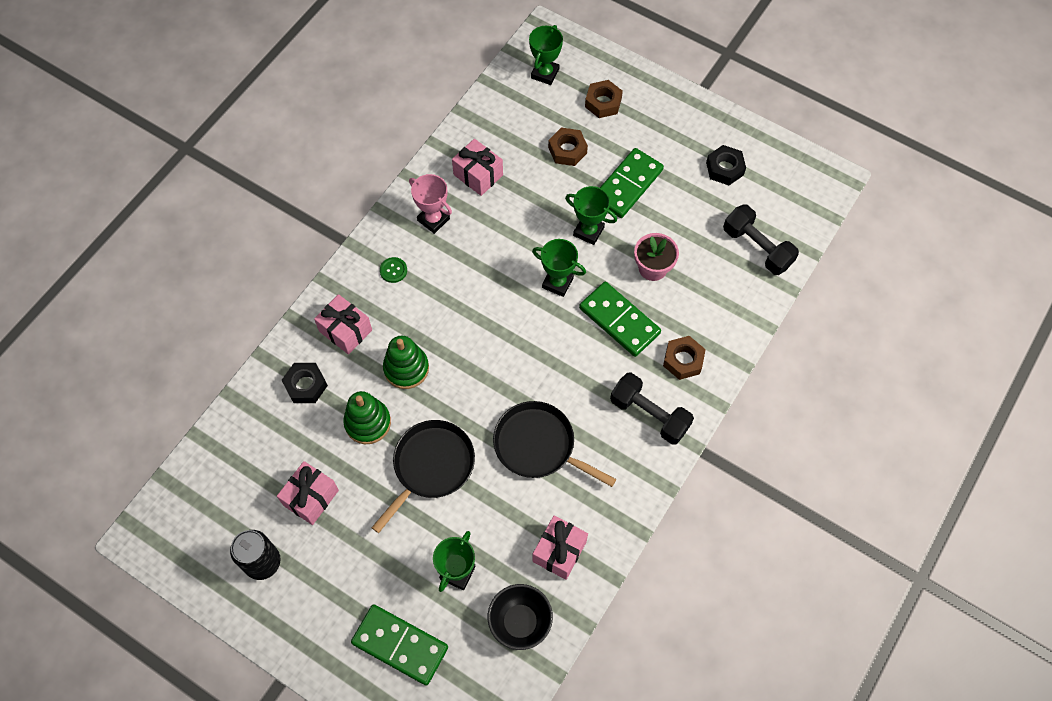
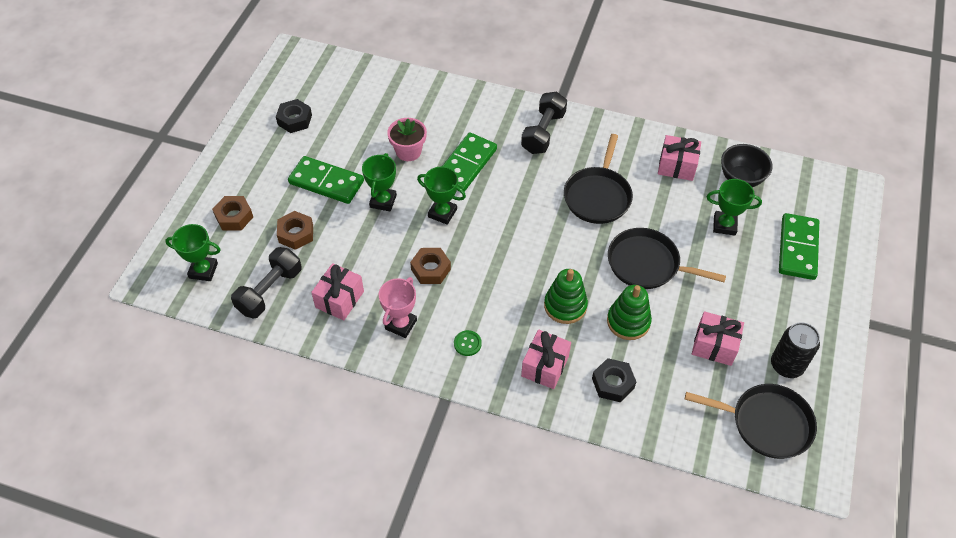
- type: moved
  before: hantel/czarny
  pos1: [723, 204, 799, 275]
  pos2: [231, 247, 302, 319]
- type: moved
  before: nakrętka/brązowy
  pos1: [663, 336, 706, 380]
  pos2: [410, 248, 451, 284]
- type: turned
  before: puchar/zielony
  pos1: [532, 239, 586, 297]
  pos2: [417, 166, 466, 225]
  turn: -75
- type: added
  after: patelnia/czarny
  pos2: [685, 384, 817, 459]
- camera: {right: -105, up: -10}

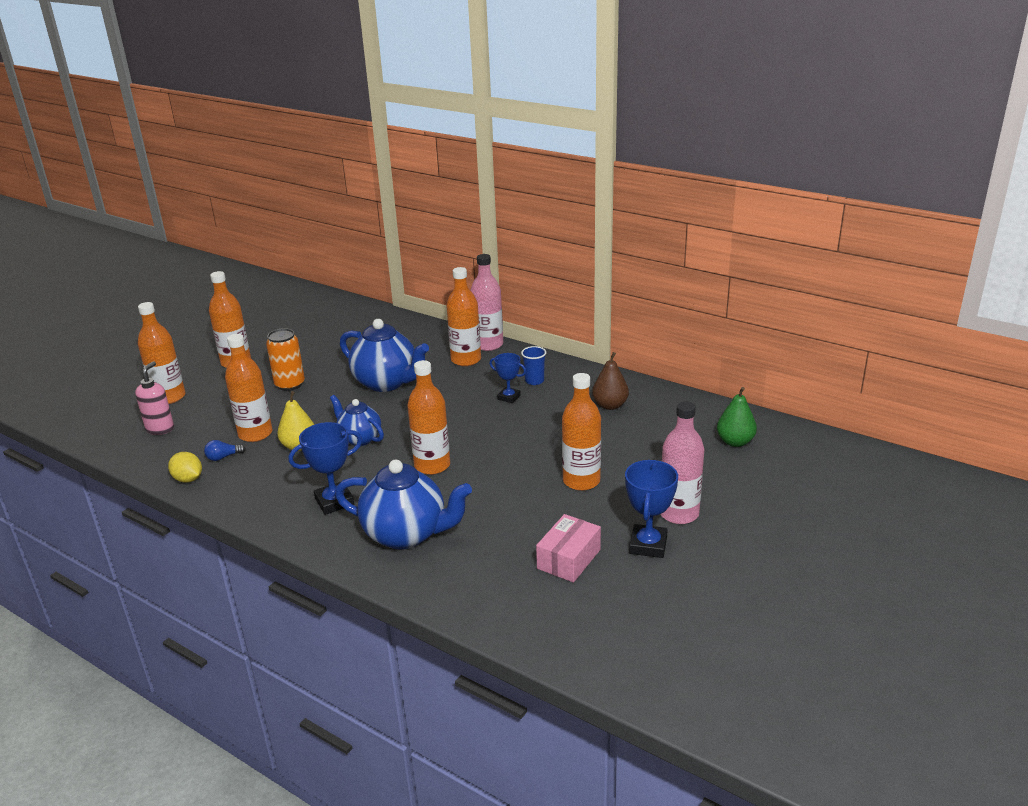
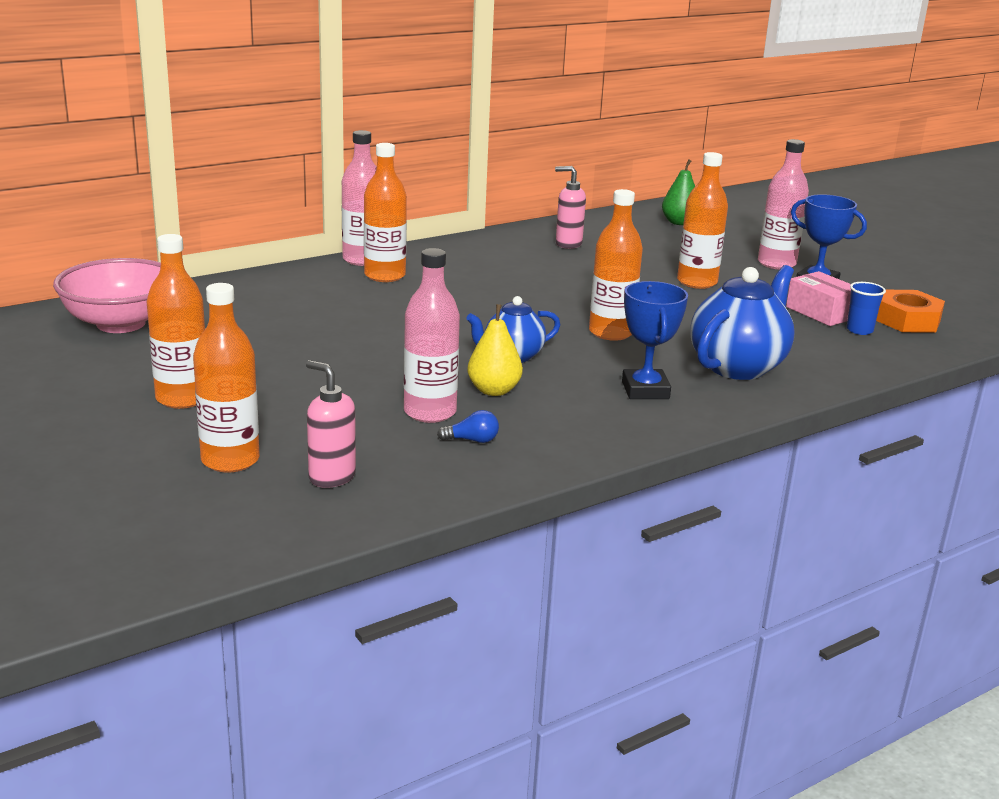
- type: added
  after: miska/różowy
  pos2: [53, 258, 161, 333]
- type: recoloured
  before: butelka/pomarańczowy
  after: butelka/różowy
  pos1: [225, 334, 273, 442]
  pos2: [404, 248, 460, 423]
- type: turned
  before: żarówka/niebieski
  pos1: [204, 440, 246, 461]
  pos2: [437, 410, 499, 443]
  turn: -90
- type: replaced
  before: gruszka/brązowy
  after: dozownik mydła/różowy
  pos1: [592, 352, 629, 410]
  pos2: [555, 166, 586, 249]
- type: moved
  before: szklanka/niebieski
  pos1: [521, 346, 546, 385]
  pos2: [846, 282, 886, 335]
- type: added
  after: nakrętka/pomarańczowy
  pos2: [876, 290, 945, 333]
- type: removed
  before: cytryna/żółty
  pos1: [168, 452, 202, 483]
- type: removed
  before: puszka/pomarańczowy
  pos1: [266, 328, 305, 391]
- type: removed
  before: imbryk/niebieski
  pos1: [340, 319, 429, 392]
- type: removed
  before: puchar/niebieski
  pos1: [489, 353, 526, 403]
- camera: {right: -70, up: -5}

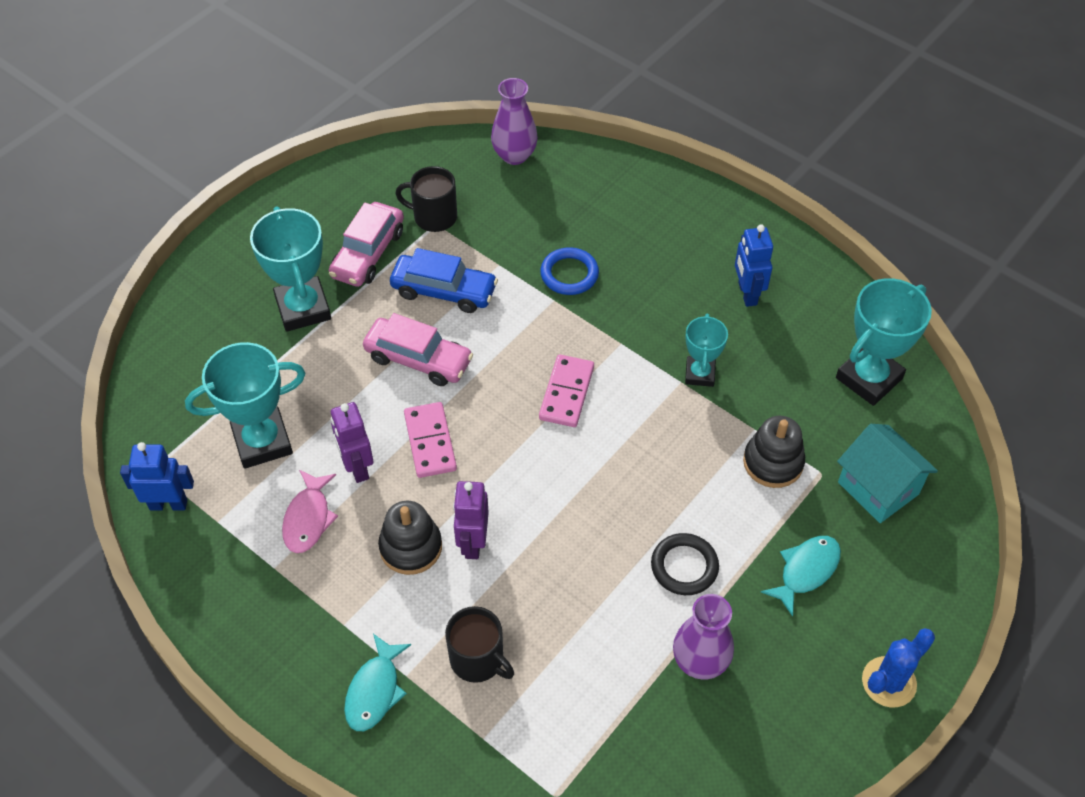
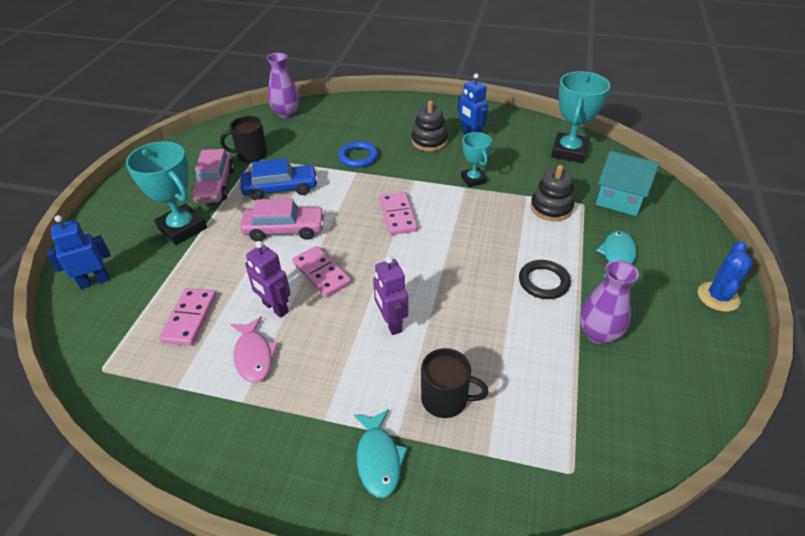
- type: moved
  before: robot/niebieski
  pos1: [120, 442, 194, 510]
  pos2: [46, 215, 110, 289]
- type: replaced
  before: puchar/turkusowy
  after: kostka domina/różowy
  pos1: [185, 342, 306, 469]
  pos2: [159, 288, 217, 346]
- type: moved
  before: zabawka nakładanka/czarny
  pos1: [378, 501, 442, 575]
  pos2: [412, 100, 448, 151]
- camera: {right: -25, up: -10}

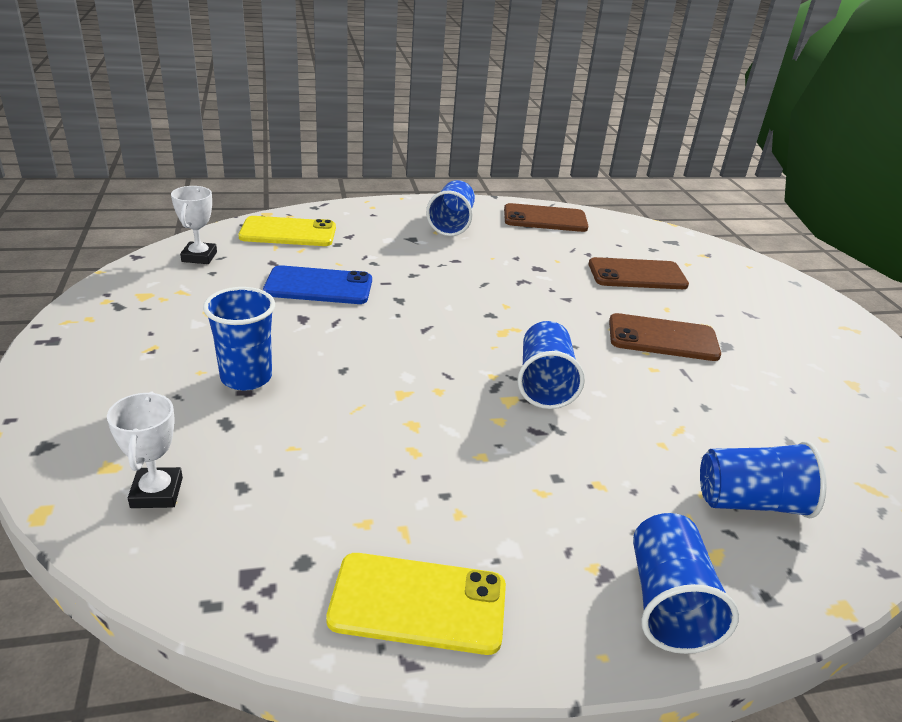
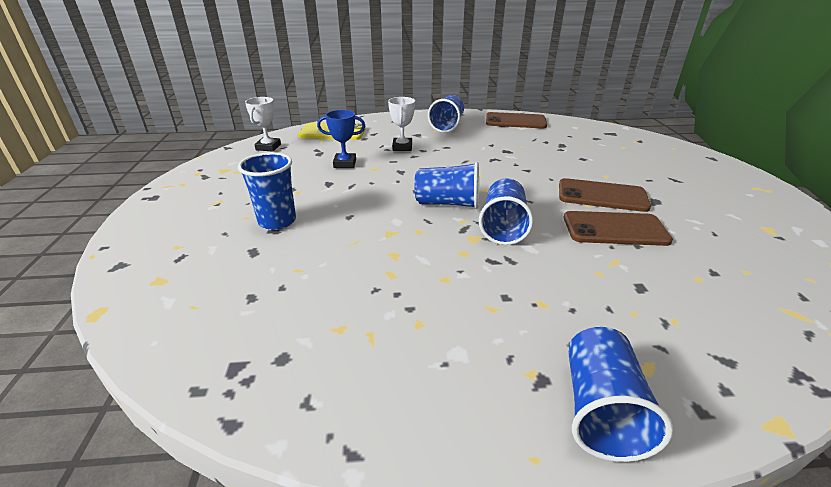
- type: replaced
  before: telefon/niebieski
  after: puchar/niebieski
  pos1: [263, 265, 372, 304]
  pos2: [317, 110, 365, 168]
- type: moved
  before: puchar/biały
  pos1: [107, 392, 183, 508]
  pos2: [388, 97, 415, 151]
- type: moved
  before: szklanka/niebieski
  pos1: [700, 441, 827, 518]
  pos2: [414, 162, 479, 209]
- type: moved
  before: telefon/brązowy
  pos1: [589, 257, 689, 289]
  pos2: [564, 211, 673, 246]
- type: removed
  before: telefon/żółty
  pos1: [326, 553, 506, 655]
- camera: {right: 10, up: 0}

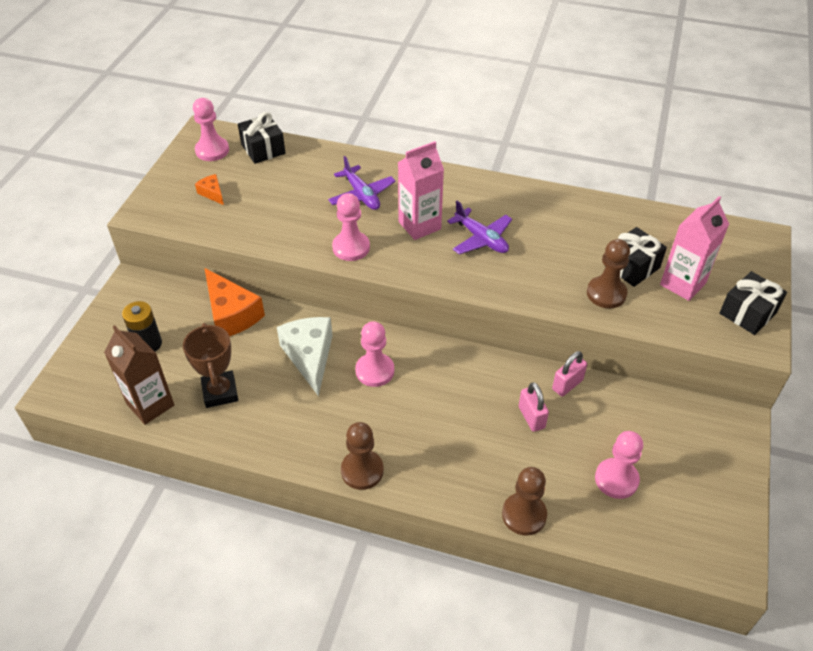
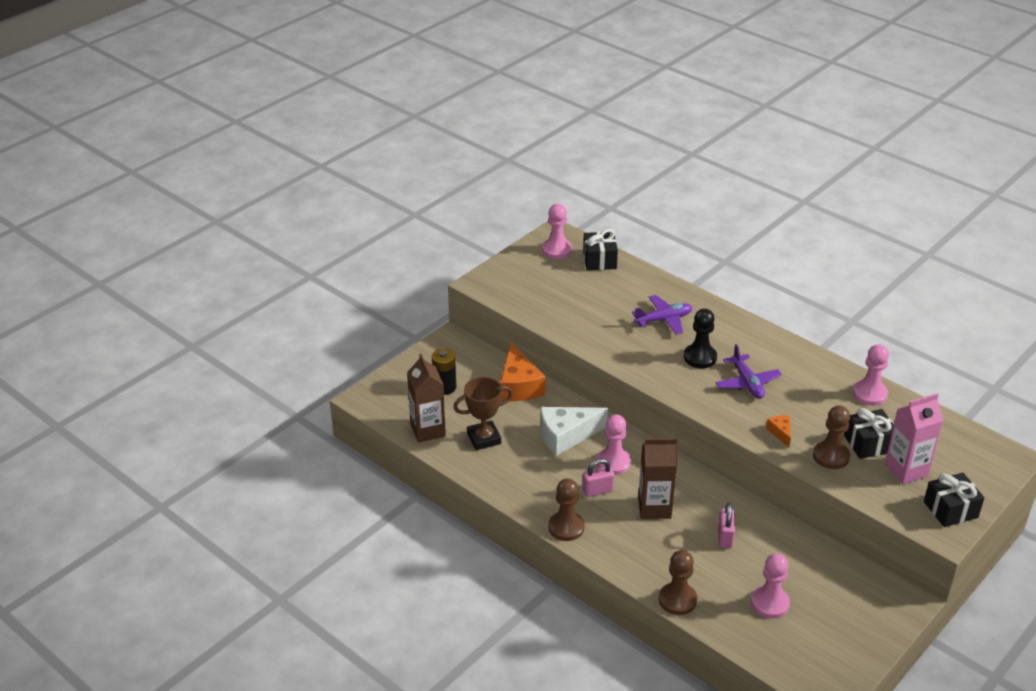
- type: turned
  before: puchar/brązowy
  pos1: [183, 323, 238, 408]
  pos2: [453, 377, 513, 450]
  turn: 60
- type: turned
  before: ser/biały
  pos1: [277, 317, 333, 396]
  pos2: [540, 407, 608, 456]
  turn: -120
- type: moved
  before: kłódka/różowy
  pos1: [552, 351, 587, 396]
  pos2: [582, 459, 614, 497]
- type: turned
  before: samolot/fioletowy
  pos1: [328, 156, 396, 210]
  pos2: [632, 295, 692, 335]
  turn: -105
- type: added
  after: karton mleka/brązowy
  pos2: [638, 438, 677, 519]
- type: replaced
  before: karton mleka/różowy
  after: pionek/czarny
  pos1: [398, 141, 444, 240]
  pos2: [684, 309, 717, 368]
- type: moved
  before: ser/pomarańczowy
  pos1: [195, 174, 224, 205]
  pos2: [766, 415, 791, 447]
- type: moved
  before: pionek/różowy
  pos1: [332, 193, 370, 261]
  pos2: [853, 344, 889, 406]
- camera: {right: 25, up: -10}

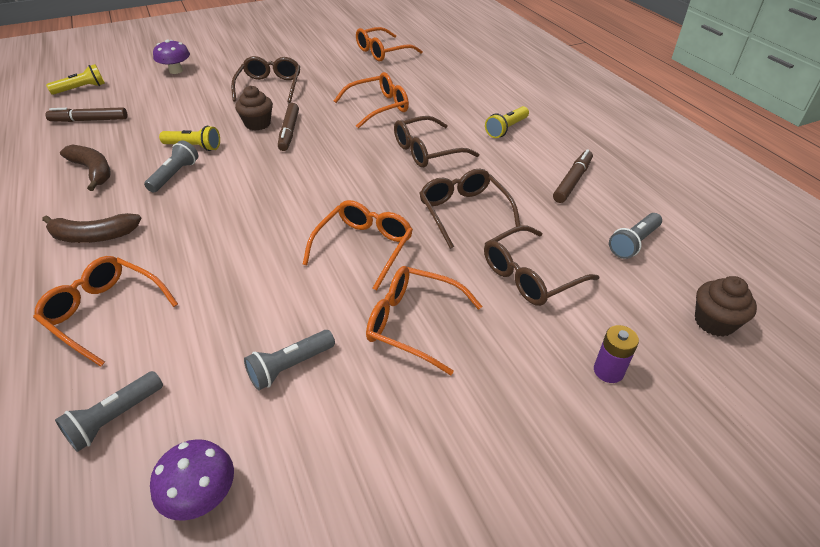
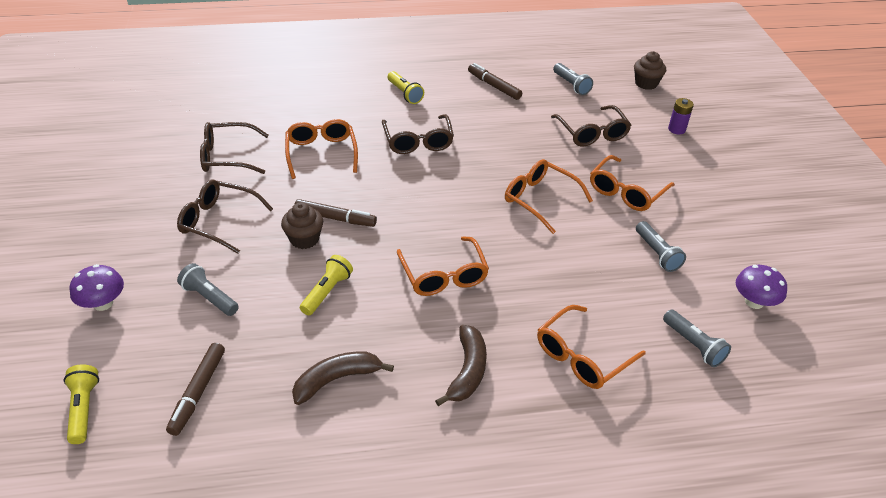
- type: moved
  before: latarka/szary
  pos1: [144, 140, 198, 193]
  pos2: [177, 263, 239, 316]
- type: moved
  before: okulary/brązowy
  pos1: [419, 168, 520, 249]
  pos2: [200, 122, 269, 174]
- type: moved
  before: okulary/pomarańczowy
  pos1: [356, 27, 423, 61]
  pos2: [397, 236, 489, 296]
- camera: {right: -75, up: 0}

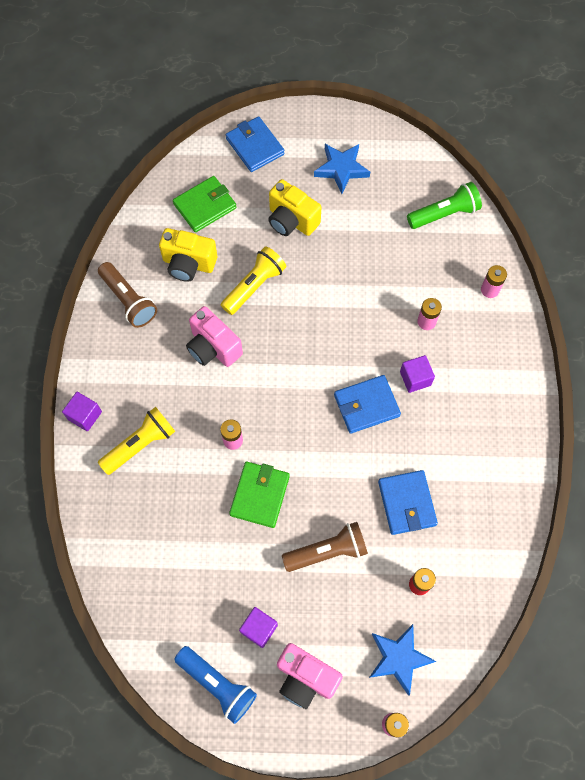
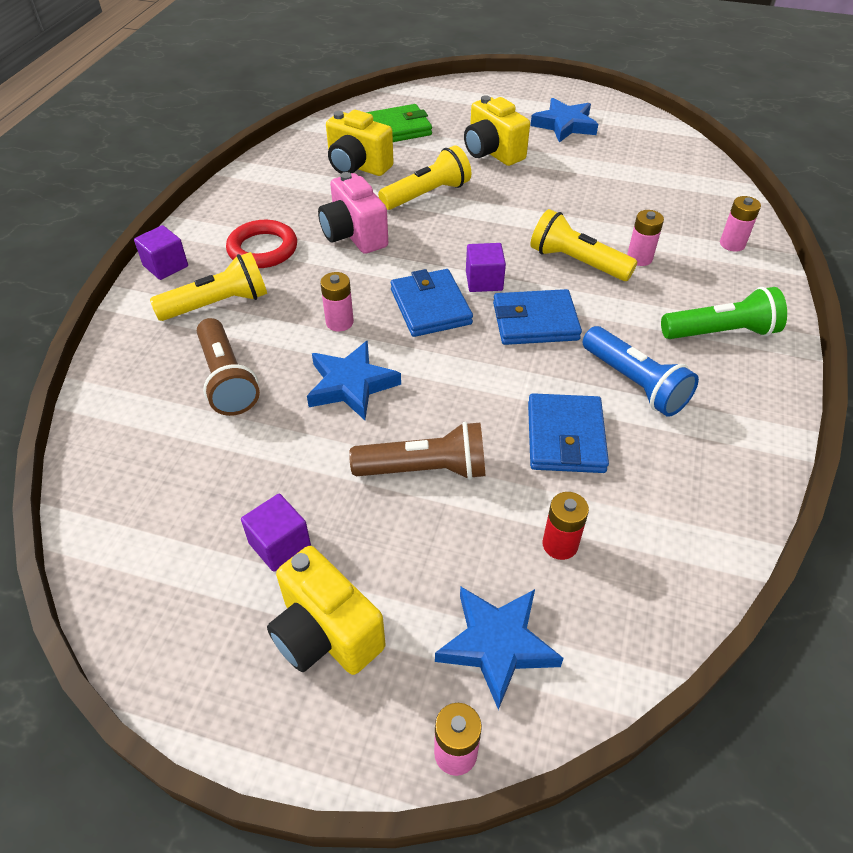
- type: moved
  before: latarka/brązowy
  pos1: [98, 262, 157, 328]
  pos2: [197, 318, 260, 416]
- type: added
  after: pierścień/czerwony
  pos2: [226, 220, 297, 268]
- type: recoloured
  before: aparat fotograficzny/różowy
  after: aparat fotograficzny/żółty
  pos1: [277, 643, 343, 709]
  pos2: [267, 546, 385, 675]
- type: replaced
  before: portfel/zielony
  after: gwiazda/niebieski
  pos1: [229, 462, 290, 528]
  pos2: [307, 340, 401, 420]
- type: moved
  before: portfel/niebieski
  pos1: [226, 116, 285, 172]
  pos2: [391, 269, 473, 337]
- type: moved
  before: sześcian/fioletowy
  pos1: [400, 355, 435, 393]
  pos2: [466, 243, 506, 292]
- type: added
  after: latarka/żółty
  pos2: [530, 209, 637, 281]
- type: moved
  before: latarka/niebieski
  pos1: [174, 646, 257, 724]
  pos2: [583, 326, 699, 417]
- type: moved
  before: latarka/zielony
  pos1: [407, 182, 482, 229]
  pos2: [661, 287, 787, 339]
- camera: {right: 15, up: -20}

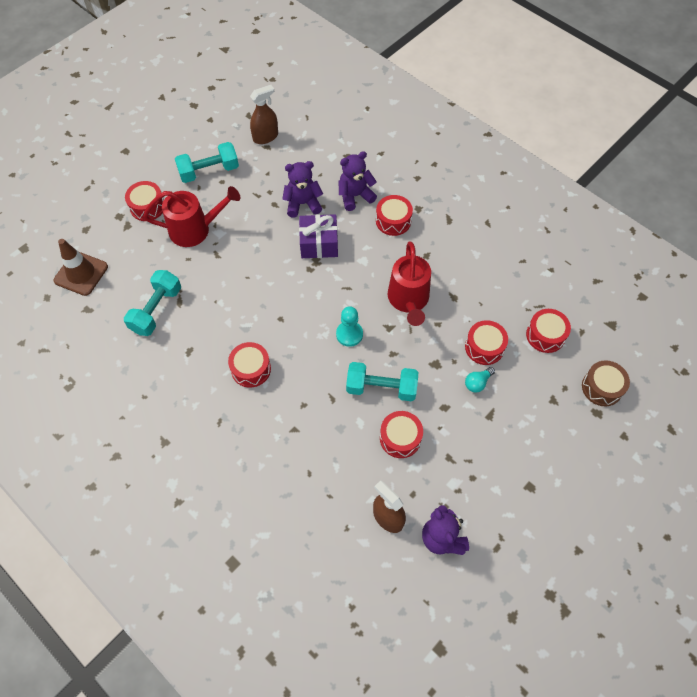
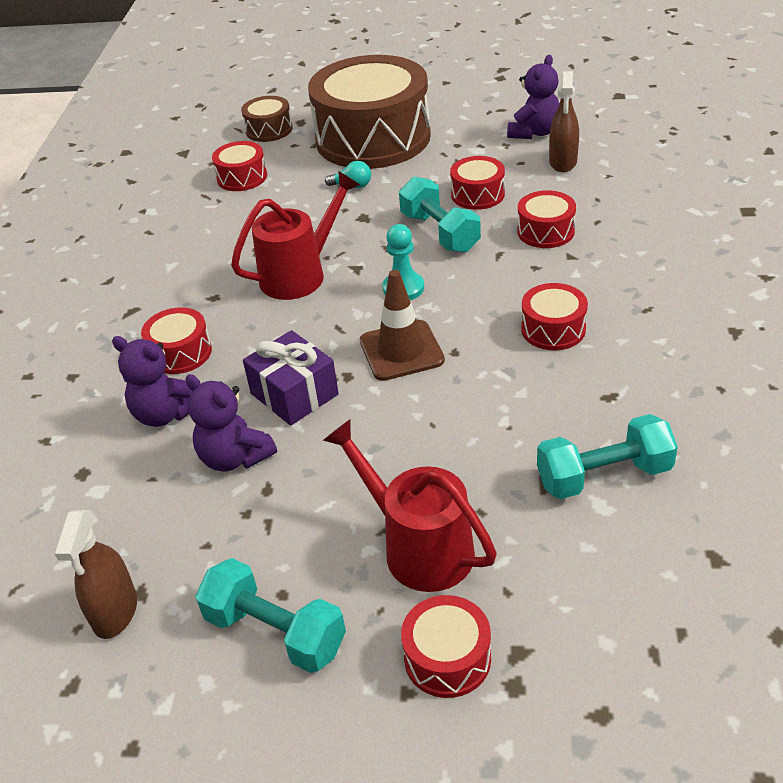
- type: turned
  before: spryskiwacz/brązowy
  pos1: [250, 85, 278, 144]
  pos2: [54, 510, 137, 639]
  turn: -105
- type: added
  after: bęben/brązowy
  pos2: [308, 55, 431, 169]
- type: moved
  before: pachołek/brązowy
  pos1: [53, 239, 108, 296]
  pos2: [360, 270, 445, 381]
- type: moved
  before: bęben/czerwony
  pos1: [465, 320, 508, 365]
  pos2: [517, 190, 576, 248]
- camera: {right: -125, up: -20}

